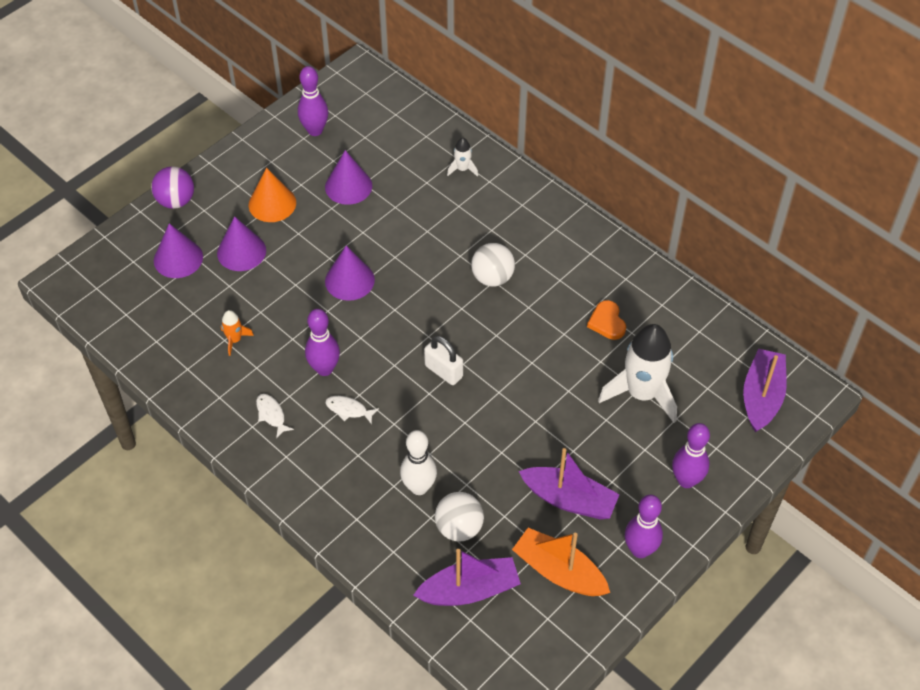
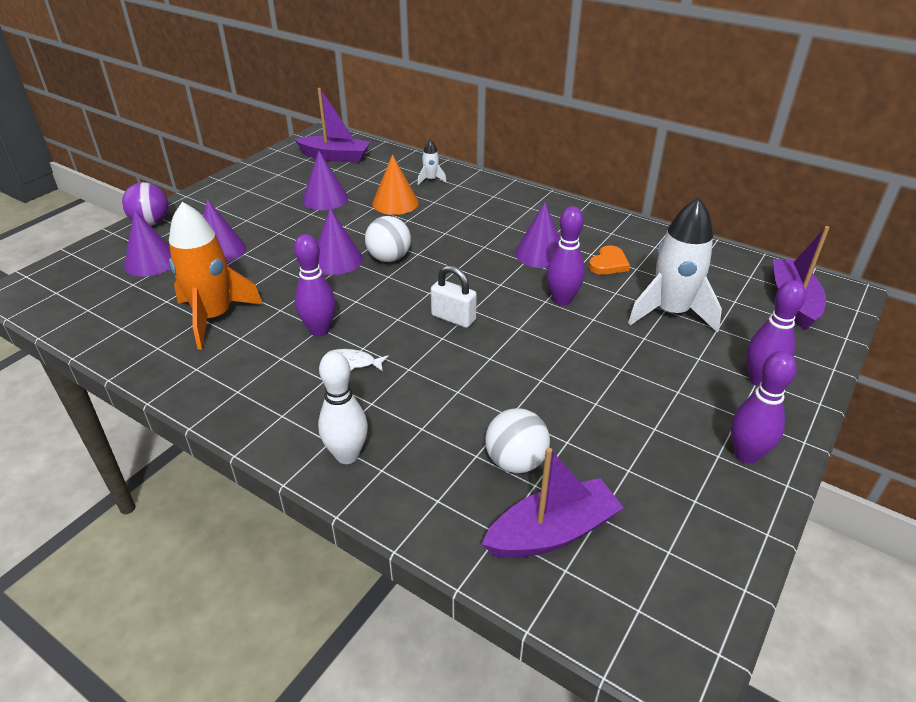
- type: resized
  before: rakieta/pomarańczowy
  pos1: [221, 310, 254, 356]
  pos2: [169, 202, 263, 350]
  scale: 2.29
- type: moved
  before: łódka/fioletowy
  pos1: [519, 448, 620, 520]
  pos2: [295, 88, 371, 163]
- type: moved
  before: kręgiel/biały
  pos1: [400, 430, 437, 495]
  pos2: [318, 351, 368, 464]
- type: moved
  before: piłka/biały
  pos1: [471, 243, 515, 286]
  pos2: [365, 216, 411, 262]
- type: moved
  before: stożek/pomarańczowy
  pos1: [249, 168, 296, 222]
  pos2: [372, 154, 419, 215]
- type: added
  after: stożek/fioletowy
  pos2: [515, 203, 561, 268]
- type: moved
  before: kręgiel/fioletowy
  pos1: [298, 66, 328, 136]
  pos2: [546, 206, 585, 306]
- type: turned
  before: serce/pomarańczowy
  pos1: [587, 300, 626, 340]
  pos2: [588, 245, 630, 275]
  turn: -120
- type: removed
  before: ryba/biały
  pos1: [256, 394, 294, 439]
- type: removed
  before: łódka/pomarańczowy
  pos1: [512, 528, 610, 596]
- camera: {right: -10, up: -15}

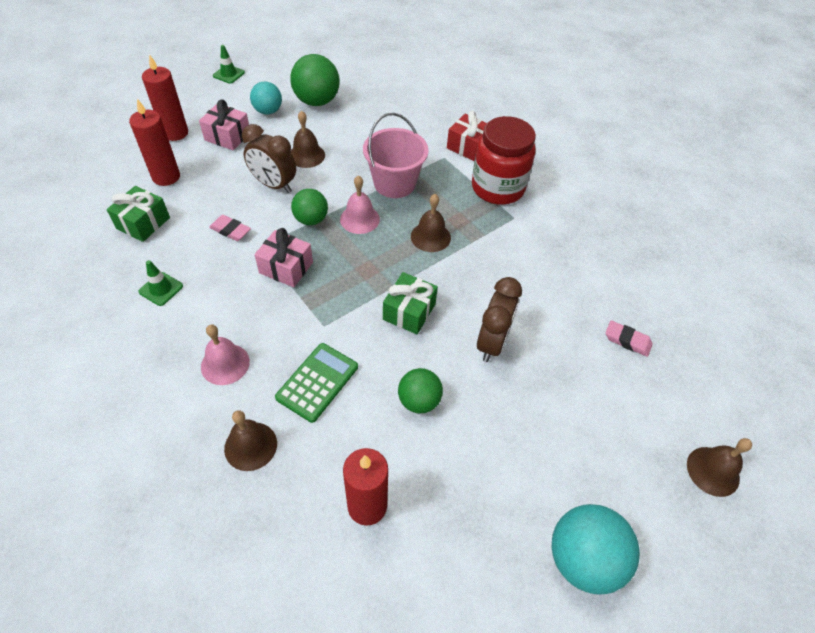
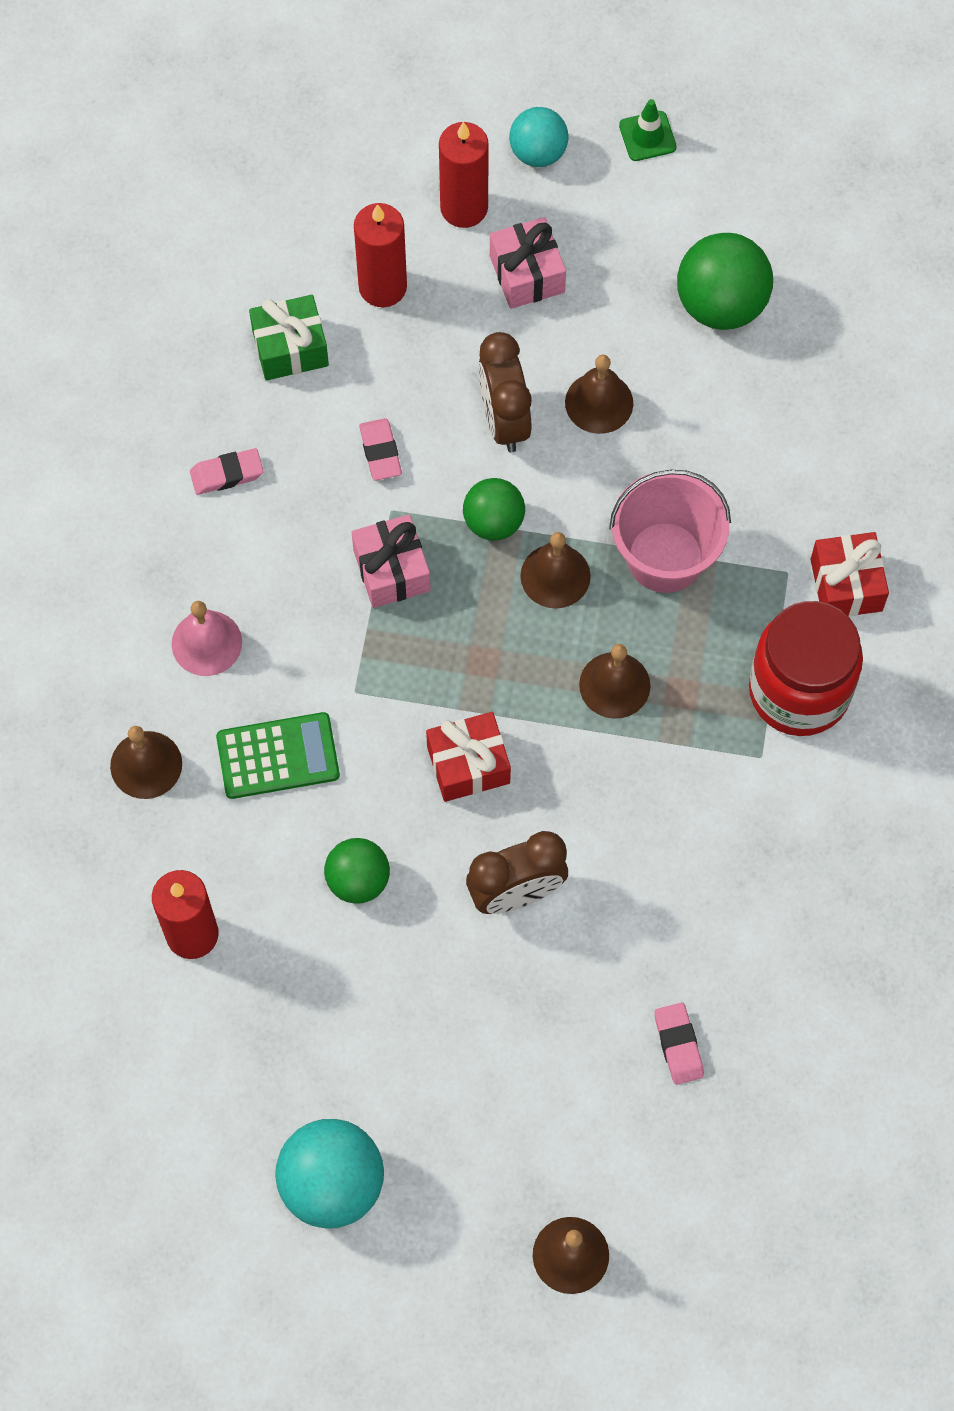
- type: replaced
  before: pachołek/zielony
  after: gumka do mazania/różowy
  pos1: [138, 260, 183, 306]
  pos2: [190, 448, 263, 495]
- type: recoloured
  before: prezent/zielony
  after: prezent/czerwony
  pos1: [383, 272, 438, 334]
  pos2: [426, 712, 511, 802]
- type: moved
  before: piłka/turkusowy
  pos1: [250, 82, 282, 115]
  pos2: [509, 107, 569, 167]
- type: recoloured
  before: dzwonek/różowy
  after: dzwonek/brązowy
  pos1: [340, 175, 380, 234]
  pos2: [520, 532, 591, 608]
- camera: {right: 50, up: 15}

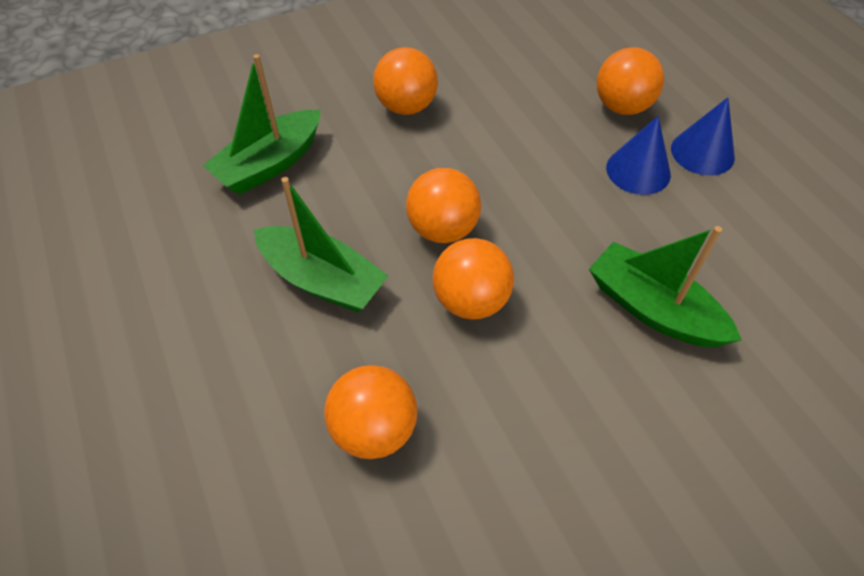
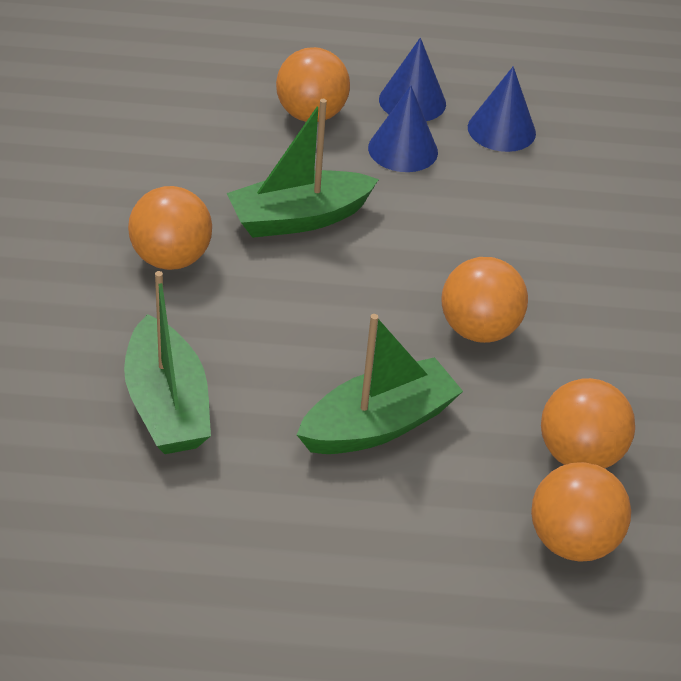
- type: moved
  before: łódka/zielony
  pos1: [589, 226, 741, 347]
  pos2: [227, 99, 379, 238]
- type: added
  after: stożek/niebieski
  pos2: [468, 66, 536, 152]
- type: moved
  before: piłka/pomarańczowy
  pos1: [406, 168, 481, 243]
  pos2: [531, 462, 631, 562]
- camera: {right: -65, up: -10}

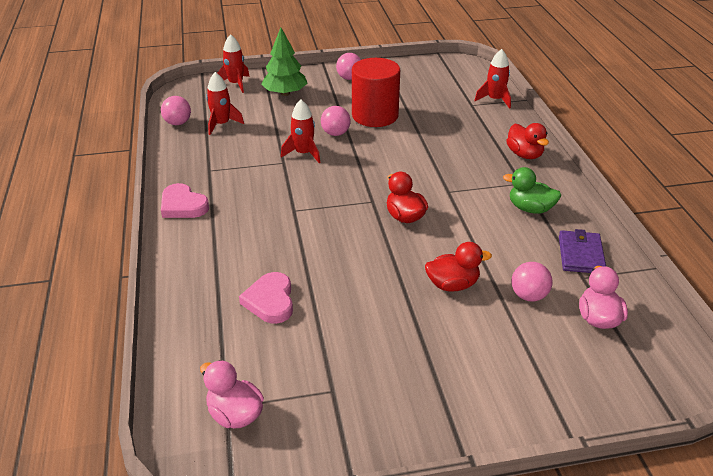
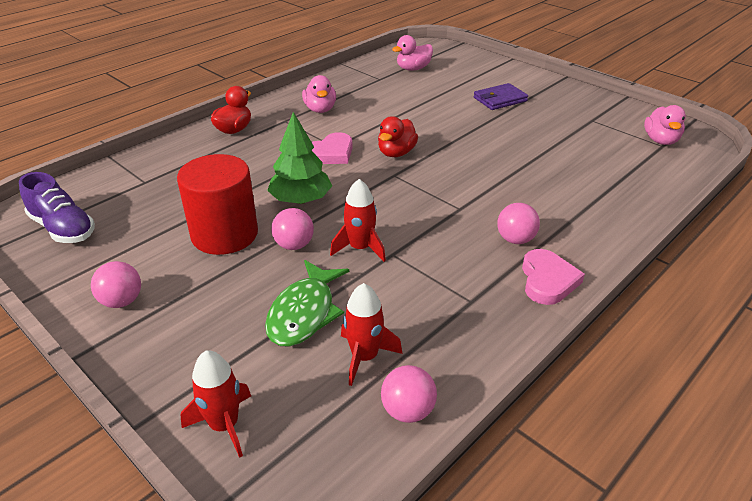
- type: added
  after: but/fioletowy
  pos2: [19, 172, 95, 243]
- type: added
  after: ryba/zielony
  pos2: [265, 260, 349, 347]
- type: moved
  before: drzewko/zielony
  pos1: [261, 27, 308, 96]
  pos2: [267, 112, 332, 204]
- type: recoloured
  before: kaczka/zielony
  after: kaczka/różowy
  pos1: [503, 167, 561, 214]
  pos2: [302, 75, 336, 113]
- type: moved
  before: serce/różowy
  pos1: [239, 272, 293, 324]
  pos2: [312, 132, 353, 164]
- type: moved
  before: portfel/fioletowy
  pos1: [559, 229, 606, 273]
  pos2: [474, 83, 528, 110]
- type: moved
  before: piłka/różowy
  pos1: [511, 262, 553, 302]
  pos2: [497, 203, 540, 244]
- type: removed
  before: kaczka/czerwony
  pos1: [425, 242, 492, 291]
- type: removed
  before: rakieta/czerwony
  pos1: [474, 49, 511, 109]
- camera: {right: -125, up: 0}

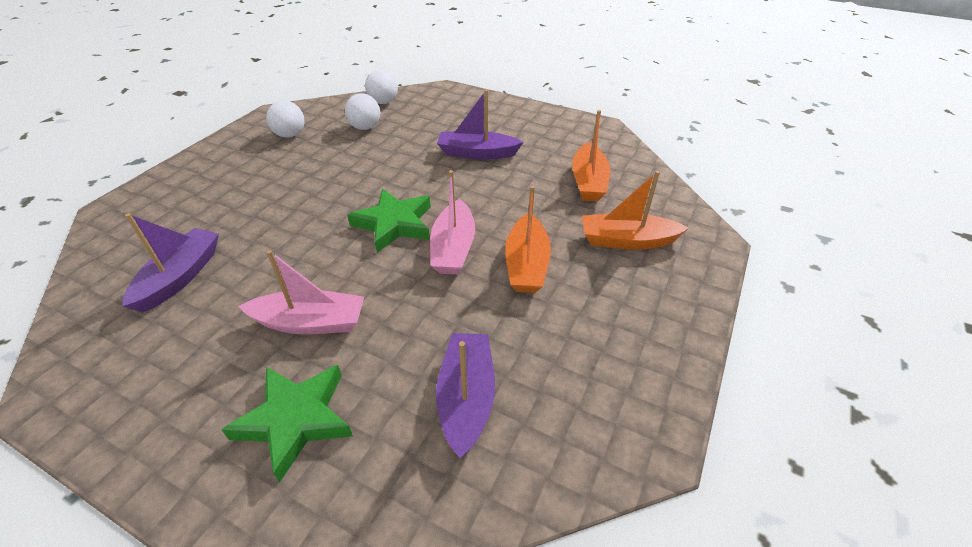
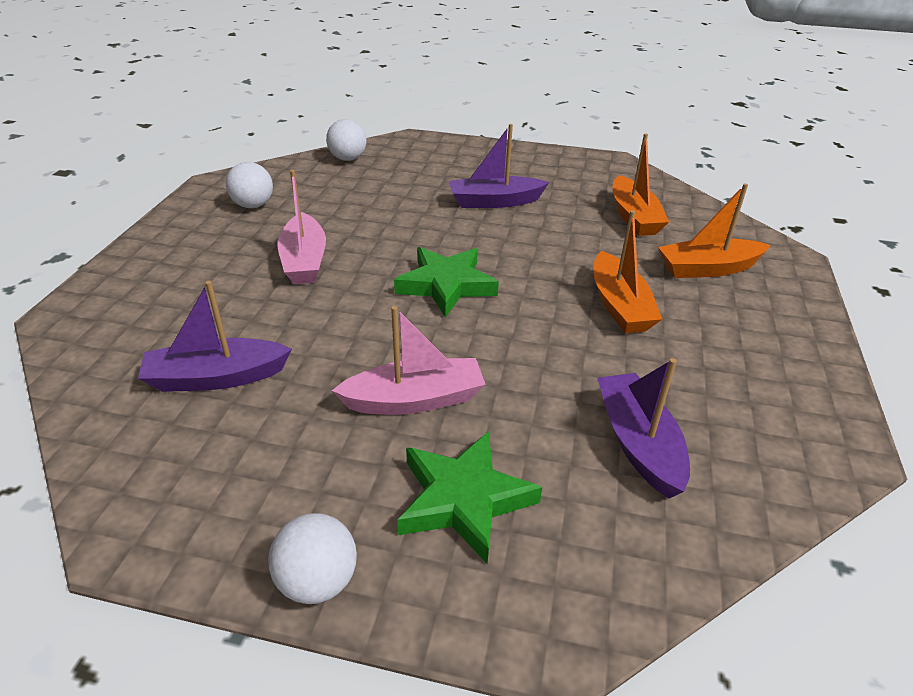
- type: turned
  before: łódka/fioletowy
  pos1: [122, 213, 219, 313]
  pos2: [138, 281, 292, 392]
  turn: -105
- type: moved
  before: piłka/biały
  pos1: [345, 93, 380, 130]
  pos2: [268, 513, 357, 604]
- type: moved
  before: łódka/różowy
  pos1: [430, 170, 475, 275]
  pos2: [277, 170, 326, 284]
- camera: {right: -15, up: -5}

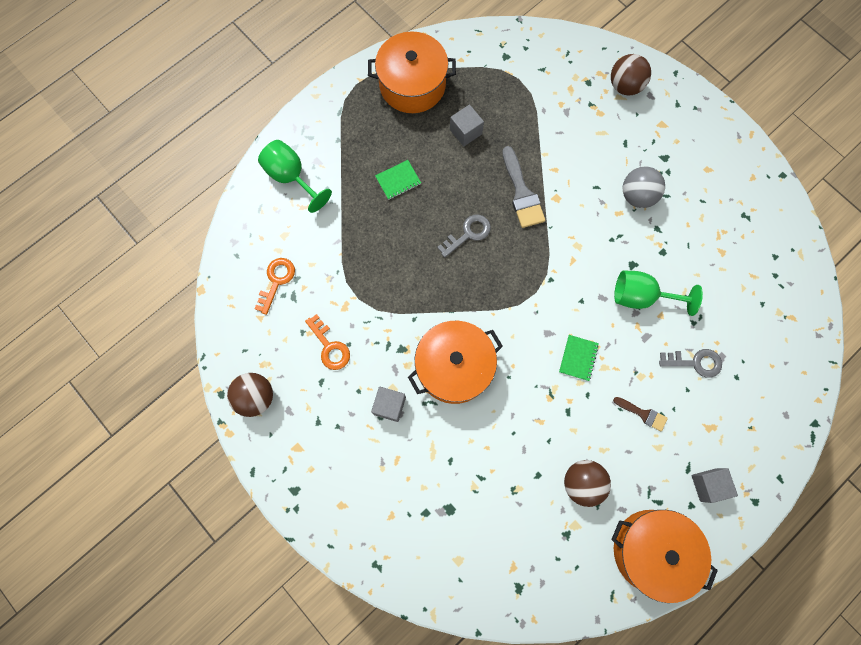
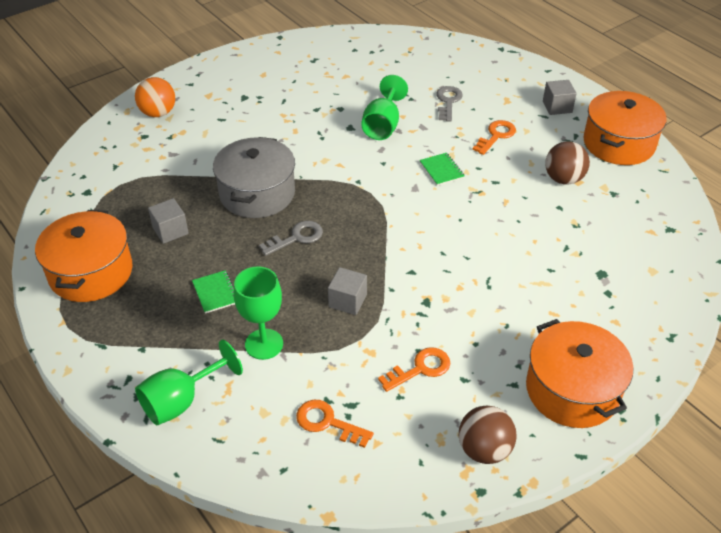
- type: recoloured
  before: piłka/brązowy
  after: piłka/pomarańczowy
  pos1: [611, 54, 651, 95]
  pos2: [135, 77, 175, 117]
- type: replaced
  before: pędzel/szary
  after: garnek/szary
  pos1: [502, 146, 545, 228]
  pos2: [213, 137, 295, 218]
- type: added
  after: kielich/zielony
  pos2: [234, 266, 283, 360]
- type: turned
  before: klucz/szary
  pos1: [437, 215, 491, 258]
  pos2: [259, 221, 323, 256]
  turn: 90
- type: moved
  before: sześcian/szary
  pos1: [371, 386, 406, 422]
  pos2: [328, 267, 367, 315]
- type: turned
  before: zeszyt/zielony
  pos1: [559, 335, 599, 381]
  pos2: [420, 153, 464, 186]
  turn: 45
- type: replaced
  before: pędzel/brązowy
  after: klucz/pomarańczowy
  pos1: [613, 397, 668, 431]
  pos2: [473, 120, 516, 155]
- type: moved
  before: garnek/pomarańczowy
  pos1: [408, 321, 503, 404]
  pos2: [526, 319, 633, 428]
- type: removed
  before: piłka/szary
  pos1: [623, 167, 665, 208]
- camera: {right: -85, up: -30}

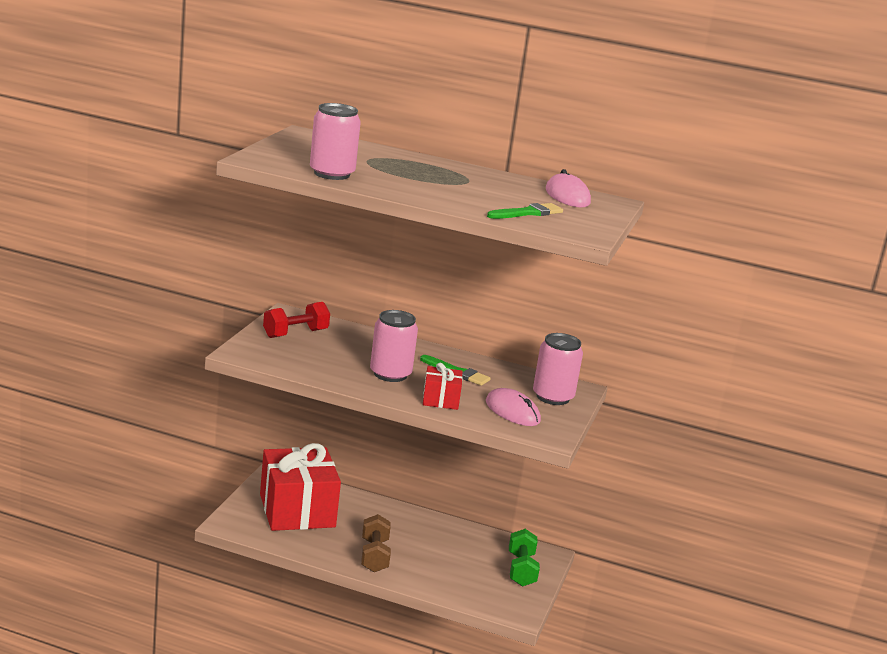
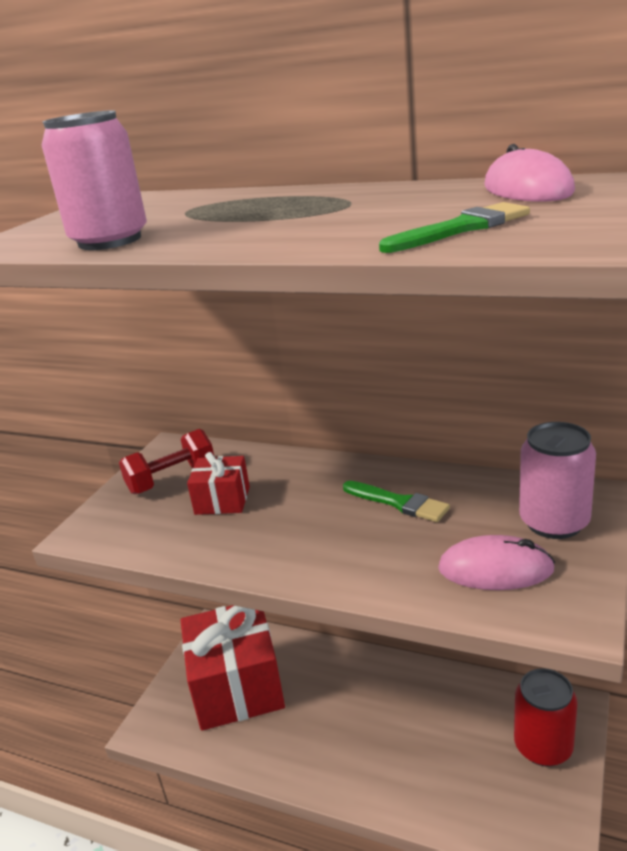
- type: moved
  before: prezent/czerwony
  pos1: [423, 363, 463, 410]
  pos2: [187, 452, 250, 515]
- type: turned
  before: myszka/różowy
  pos1: [486, 388, 541, 426]
  pos2: [438, 535, 555, 590]
  turn: -45
- type: replaced
  before: hantel/zielony
  after: puszka/czerwony
  pos1: [509, 529, 540, 587]
  pos2: [514, 668, 578, 767]
- type: removed
  before: hantel/brązowy
  pos1: [361, 514, 391, 572]
- type: removed
  before: puszka/różowy
  pos1: [370, 310, 418, 382]
- camera: {right: 10, up: 5}

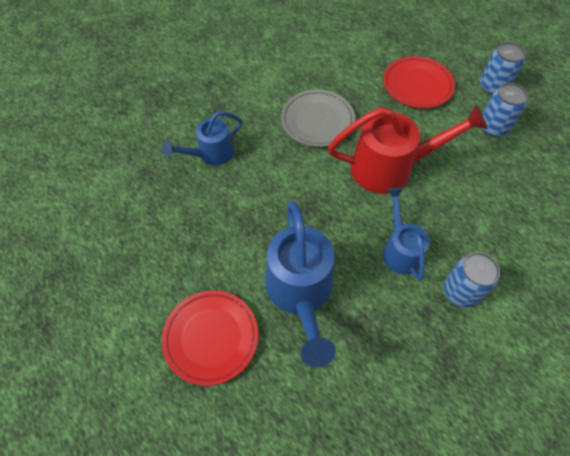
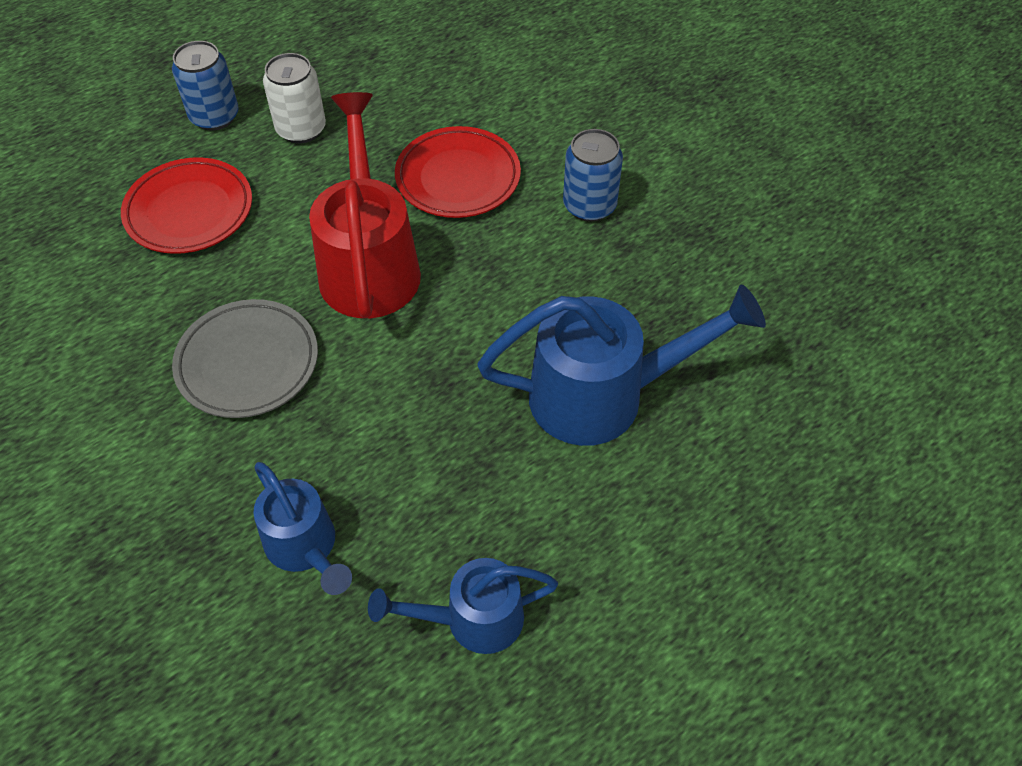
- type: recoloured
  before: puszka/niebieski
  after: puszka/biały
  pos1: [482, 83, 528, 137]
  pos2: [263, 53, 326, 143]
- type: moved
  before: konewka/niebieski
  pos1: [383, 188, 429, 281]
  pos2: [368, 558, 558, 654]
- type: moved
  before: talerz/czerwony
  pos1: [162, 290, 258, 386]
  pos2: [395, 126, 521, 218]
- camera: {right: -90, up: -5}

